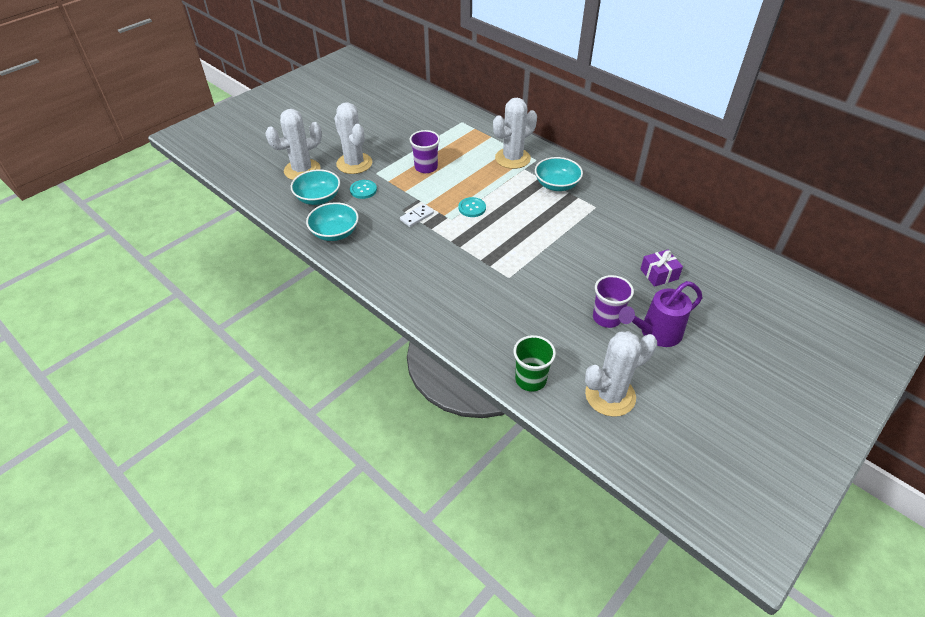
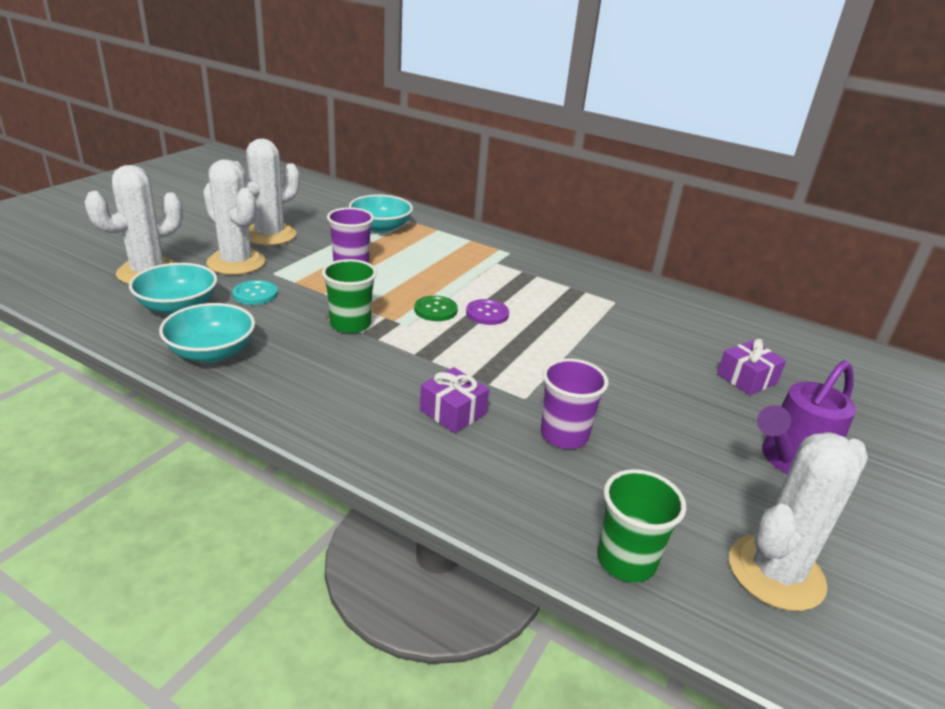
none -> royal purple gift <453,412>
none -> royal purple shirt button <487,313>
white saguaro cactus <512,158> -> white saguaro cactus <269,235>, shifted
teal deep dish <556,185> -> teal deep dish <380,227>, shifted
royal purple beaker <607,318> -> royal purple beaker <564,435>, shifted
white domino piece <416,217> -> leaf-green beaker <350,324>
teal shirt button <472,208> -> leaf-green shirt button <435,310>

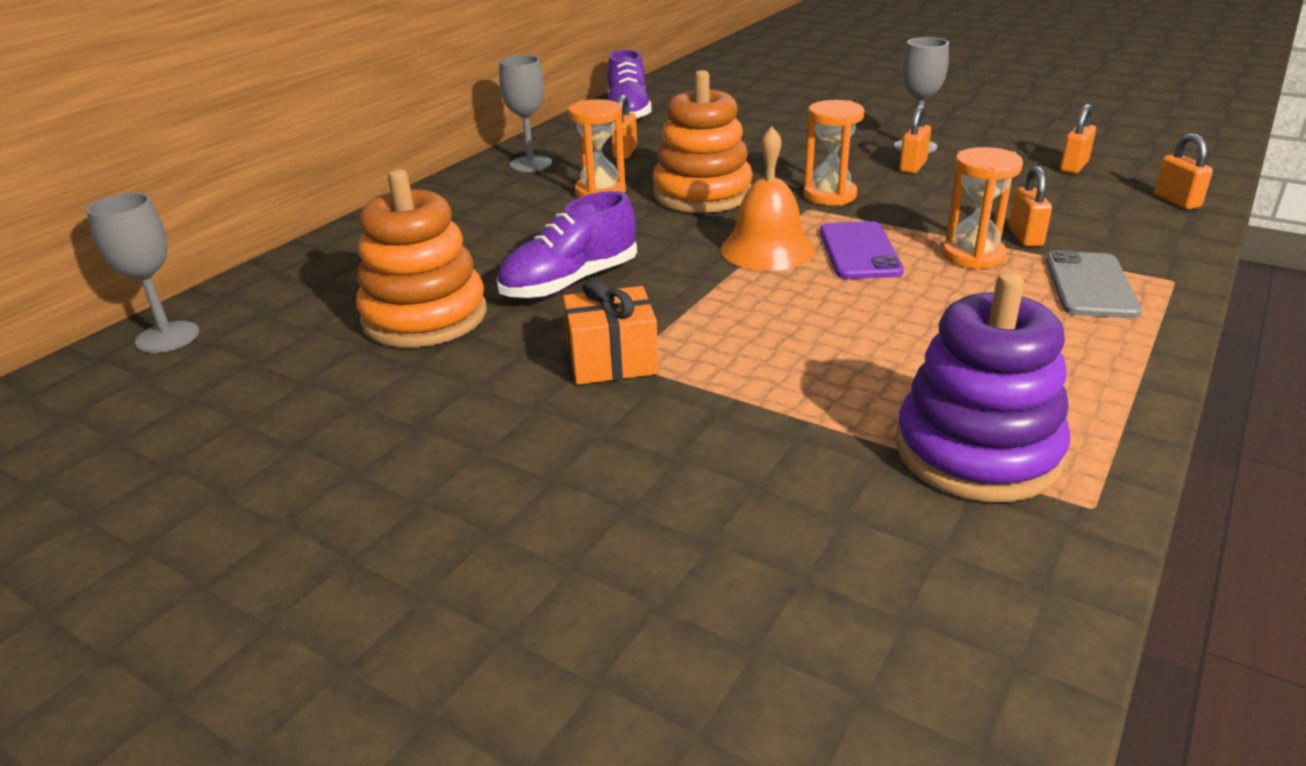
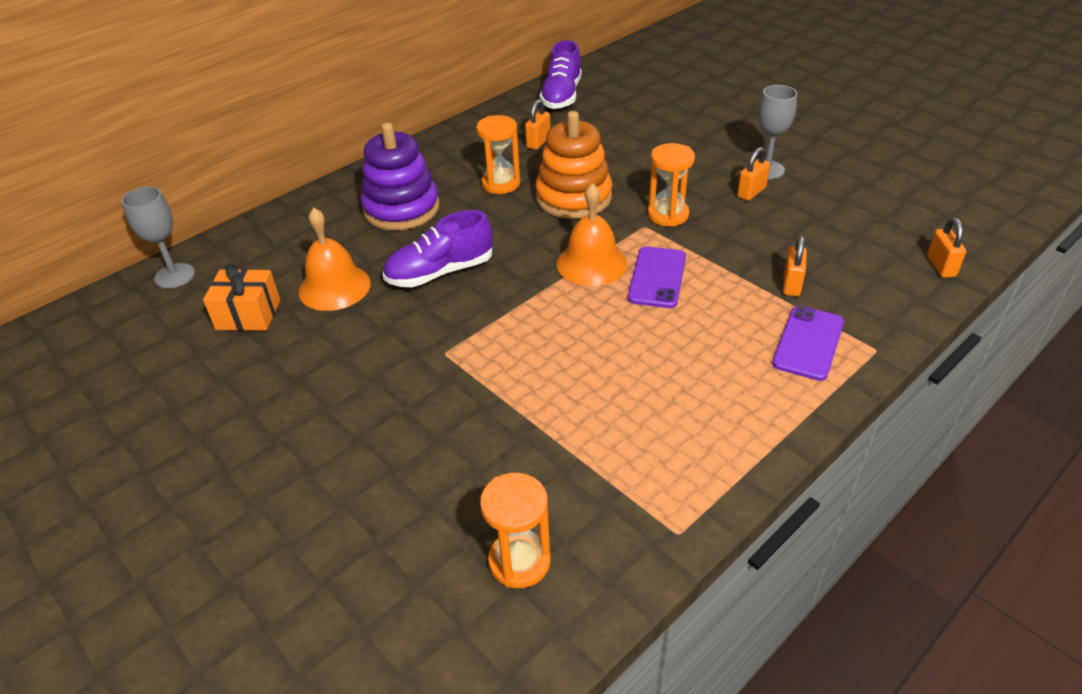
gray goblet <530,164> -> none
orange-coloured padlock <1073,166> -> none
orange-coloured gift <612,360> -> orange-coloured gift <248,315>, shifted
royal purple stacking rings <977,452> -> royal purple stacking rings <401,209>, shifted
orange-coloured hourglass <973,256> -> orange-coloured hourglass <519,561>, shifted
orange-coloured stacking rings <425,317> -> orange-coloured school bell <334,287>
gray smartphone <1090,285> -> royal purple smartphone <808,343>

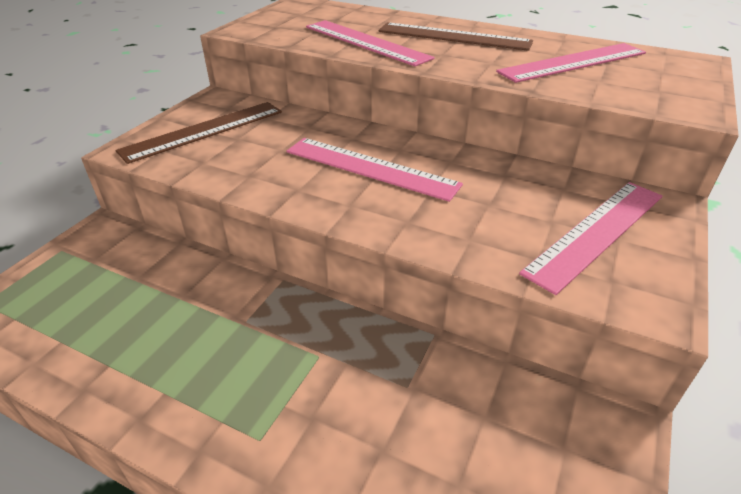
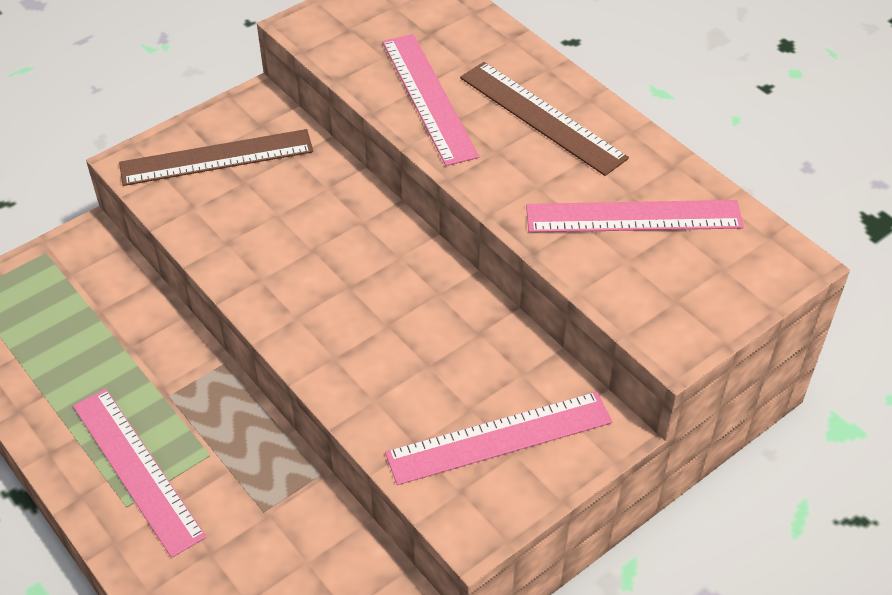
pink straightedge <370,168> -> pink straightedge <137,469>, shifted

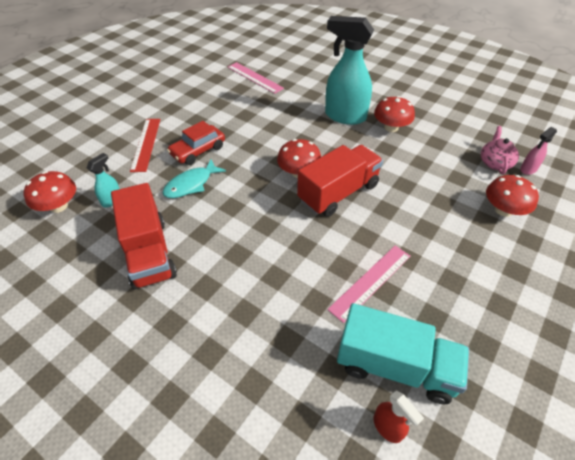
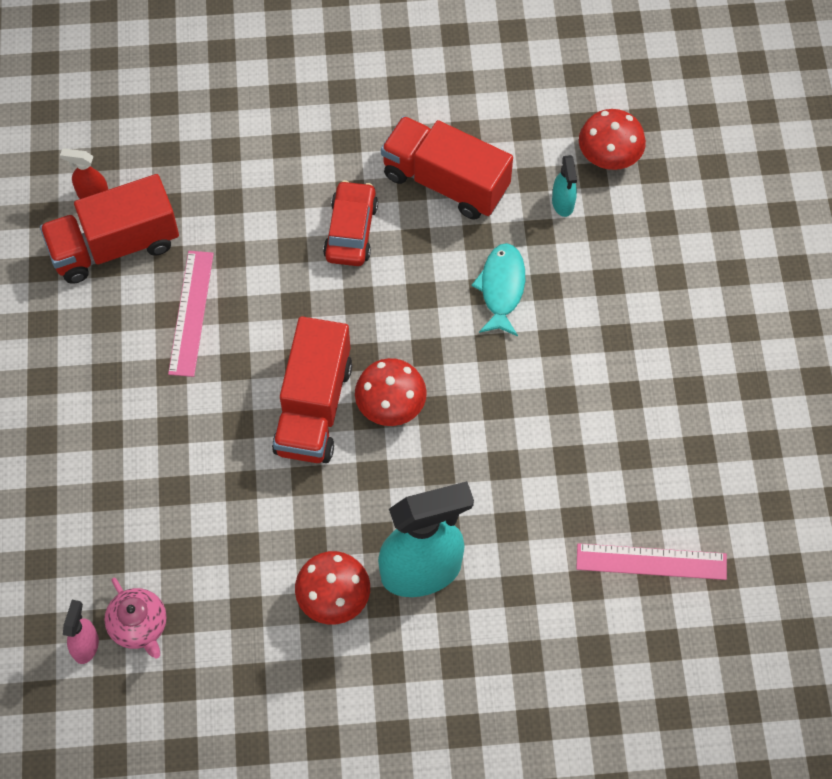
scarlet straightedge <146,144> -> none
scarlet mushroom <503,210> -> none
scarlet car <198,151> -> scarlet car <351,231>, shifted
teal lorry <395,366> -> scarlet lorry <115,246>

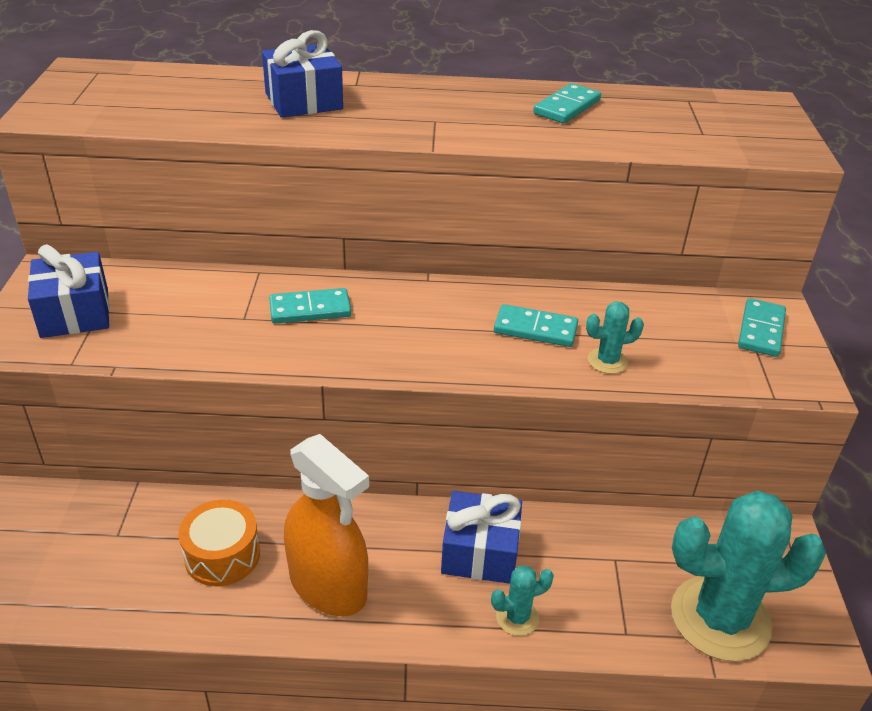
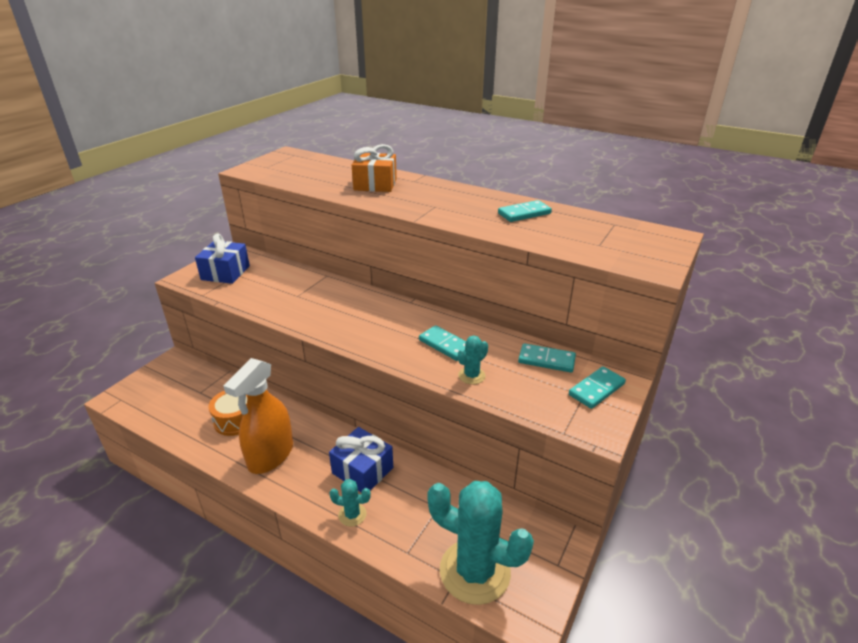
teal domino piece <310,309> -> teal domino piece <546,360>, shifted
royal blue gift <304,101> -> orange-coloured gift <375,184>
orange-coloured spray bottle <328,586> -> orange-coloured spray bottle <270,455>, 45 degrees clockwise
teal saguaro cactus <607,361> -> teal saguaro cactus <471,375>, 60 degrees counterclockwise

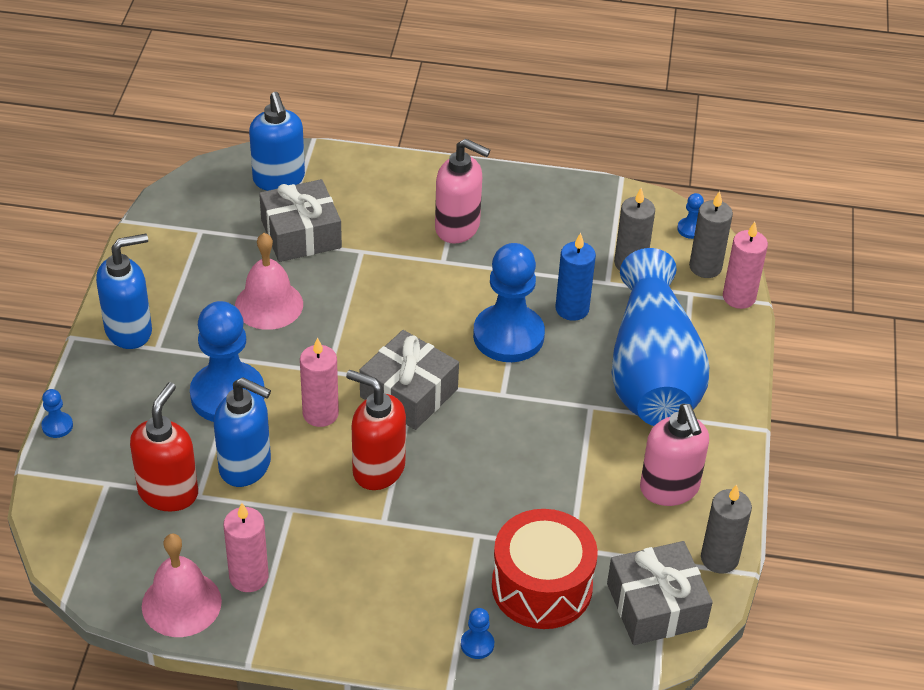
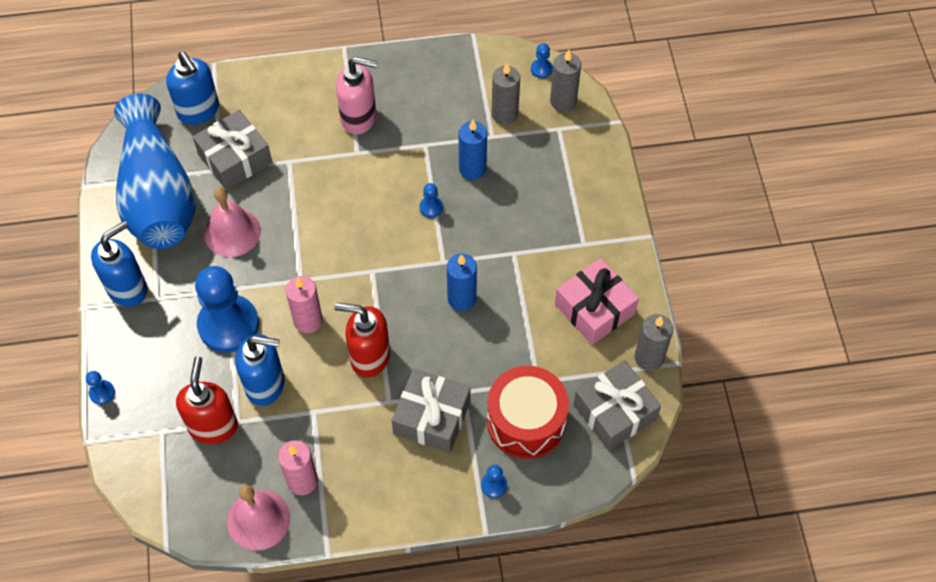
pink wax candle <739,297> -> none
none -> royal blue wax candle <462,298>
gray gift <409,393> -> gray gift <432,417>, shifted
royal blue flower vase <652,371> -> royal blue flower vase <158,195>, shifted
pink soap dispenser <669,489> -> pink gift <595,309>
royal blue pawn <508,336> -> royal blue pawn <431,207>, x0.40

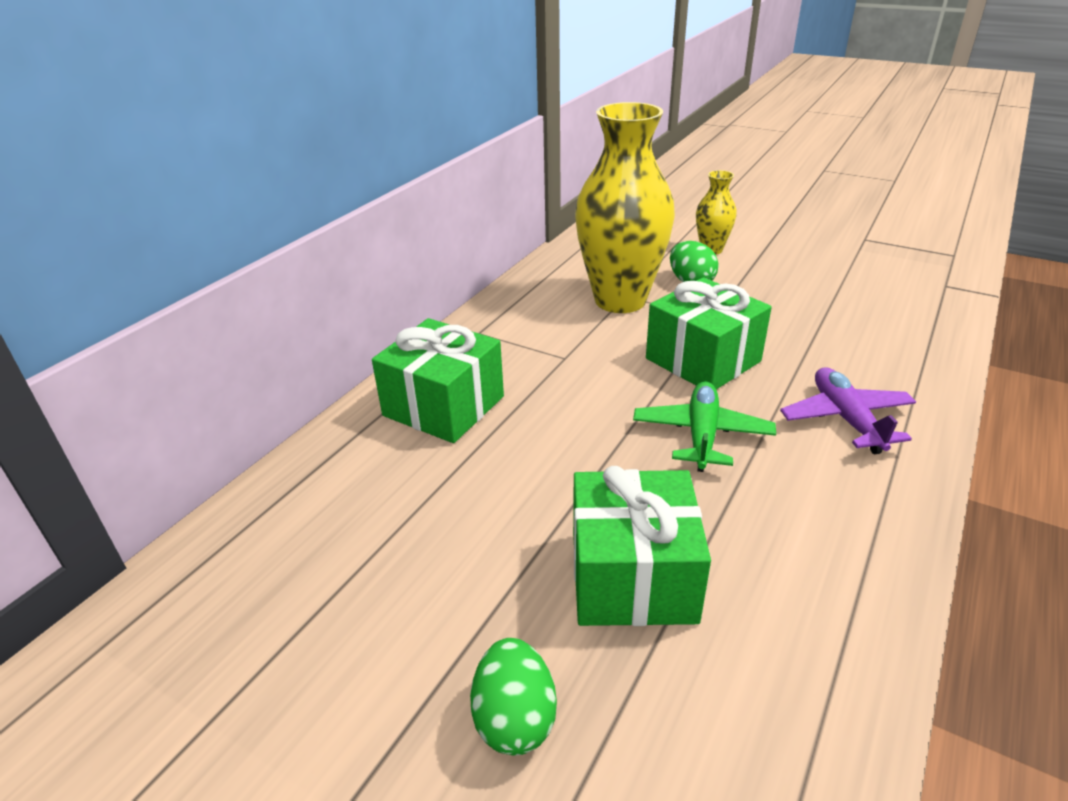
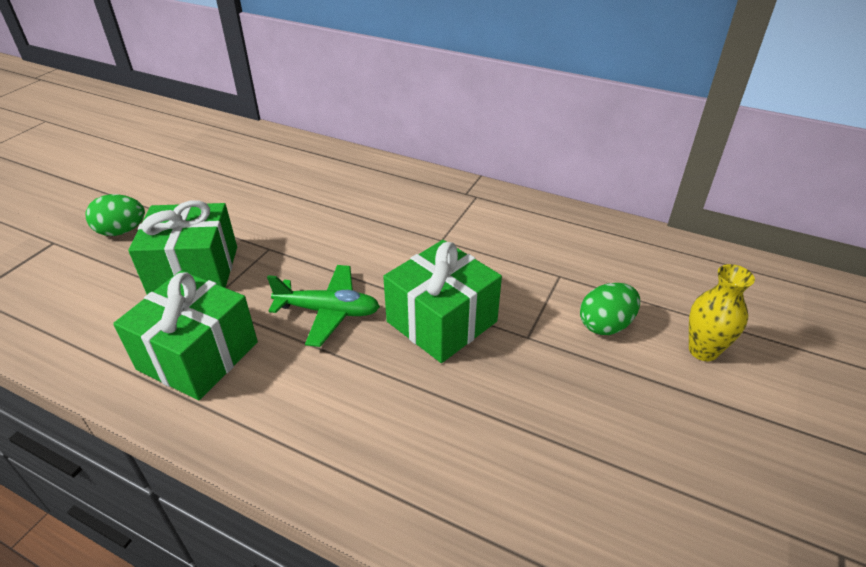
golden flower vase <620,300> -> none
royal purple toy plane <846,419> -> none
leaf-green gift <443,406> -> leaf-green gift <198,355>, shifted

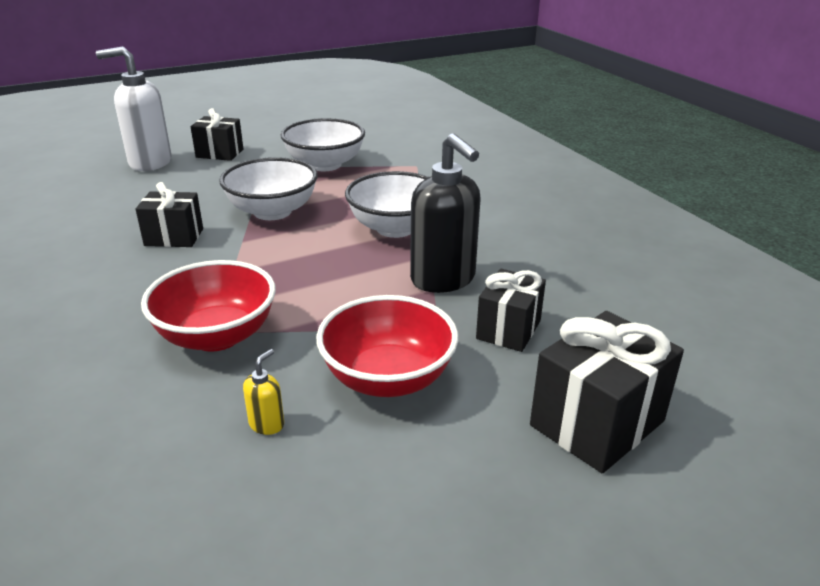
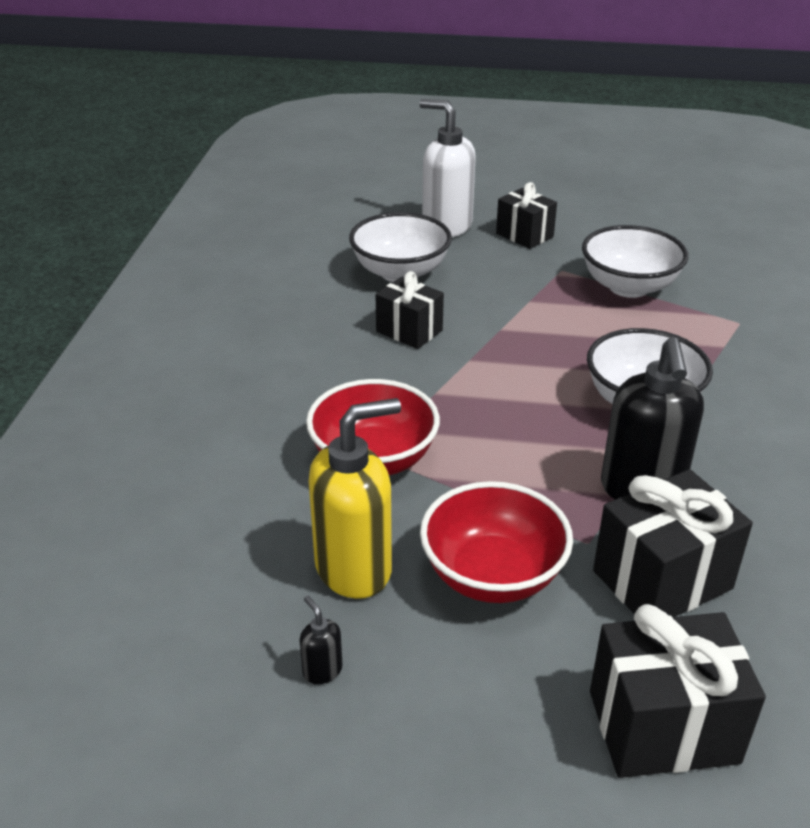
none -> black soap dispenser <322,670>
white deep dish <272,211> -> white deep dish <400,272>, shifted
golden soap dispenser <267,424> -> golden soap dispenser <354,568>, x2.43
black gift <508,330> -> black gift <662,580>, x1.53

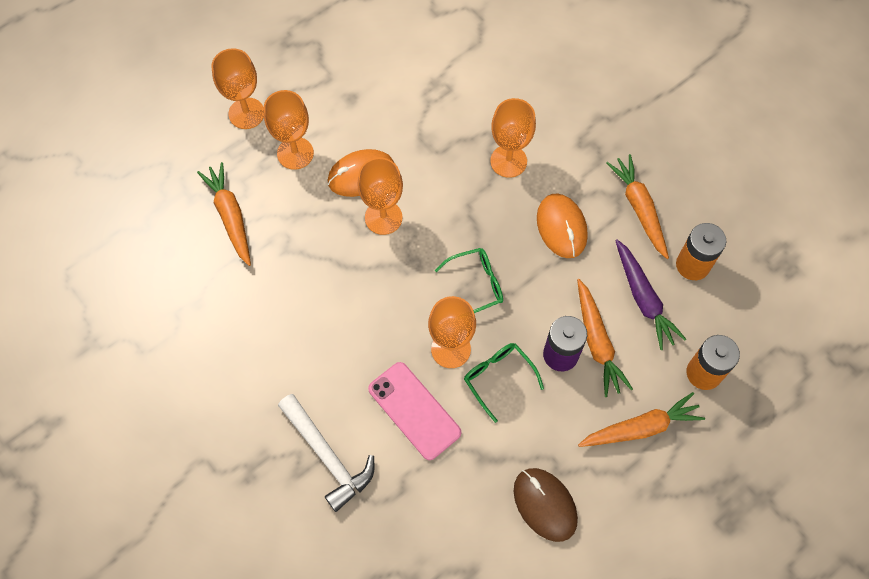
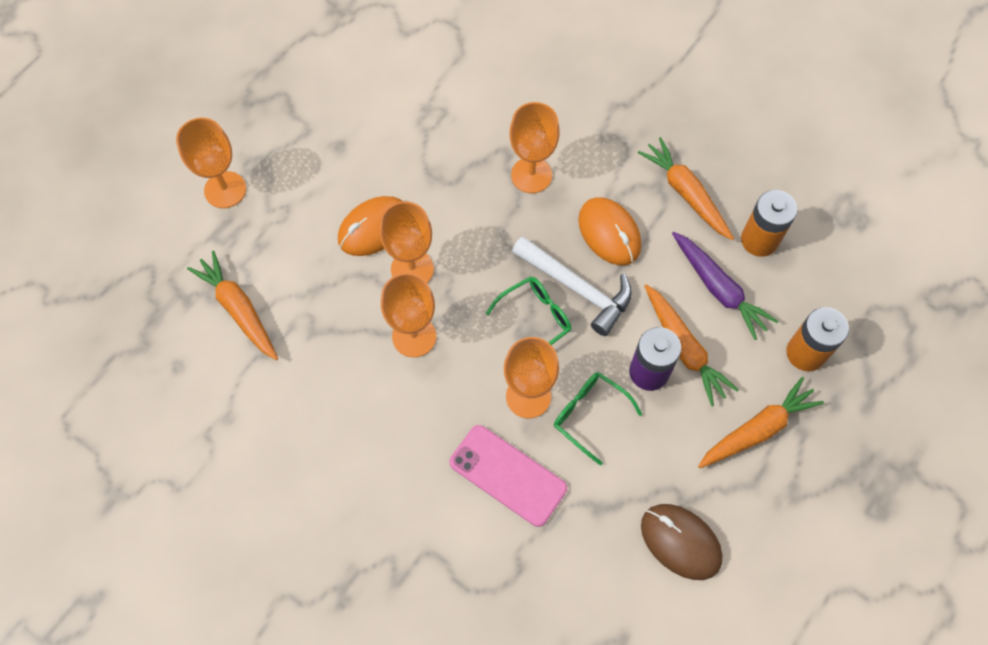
orange-coloured goblet <295,153> -> orange-coloured goblet <414,336>, shifted
white hammer <327,456> -> white hammer <577,288>, shifted

